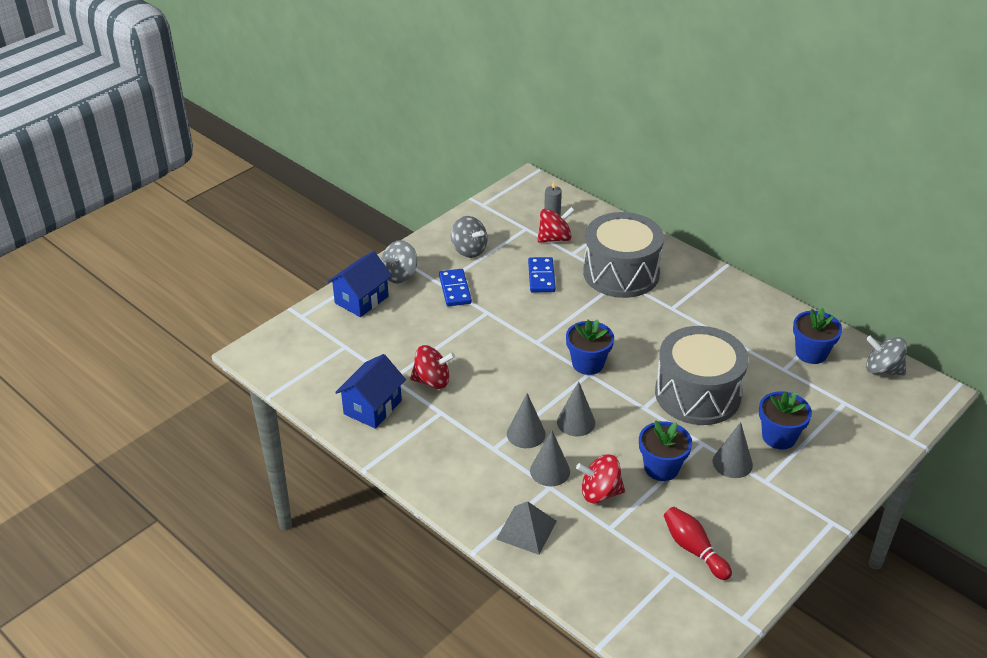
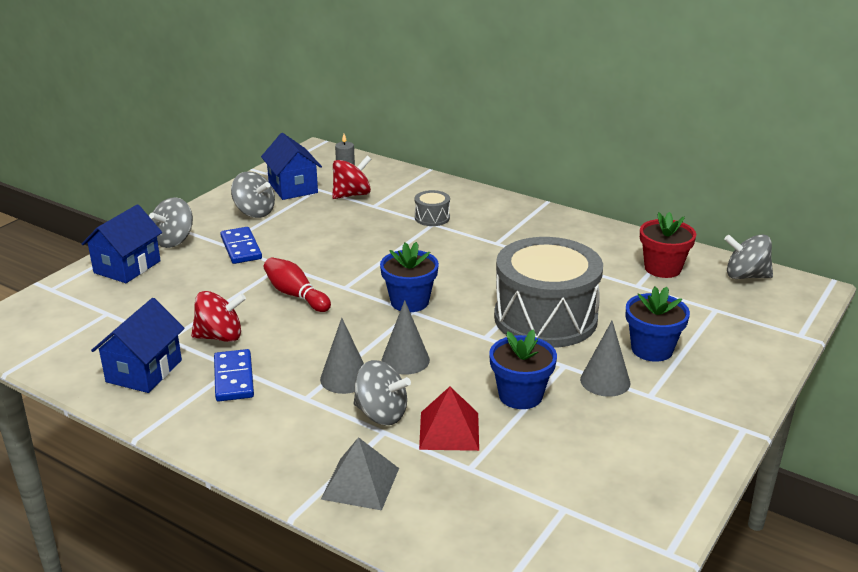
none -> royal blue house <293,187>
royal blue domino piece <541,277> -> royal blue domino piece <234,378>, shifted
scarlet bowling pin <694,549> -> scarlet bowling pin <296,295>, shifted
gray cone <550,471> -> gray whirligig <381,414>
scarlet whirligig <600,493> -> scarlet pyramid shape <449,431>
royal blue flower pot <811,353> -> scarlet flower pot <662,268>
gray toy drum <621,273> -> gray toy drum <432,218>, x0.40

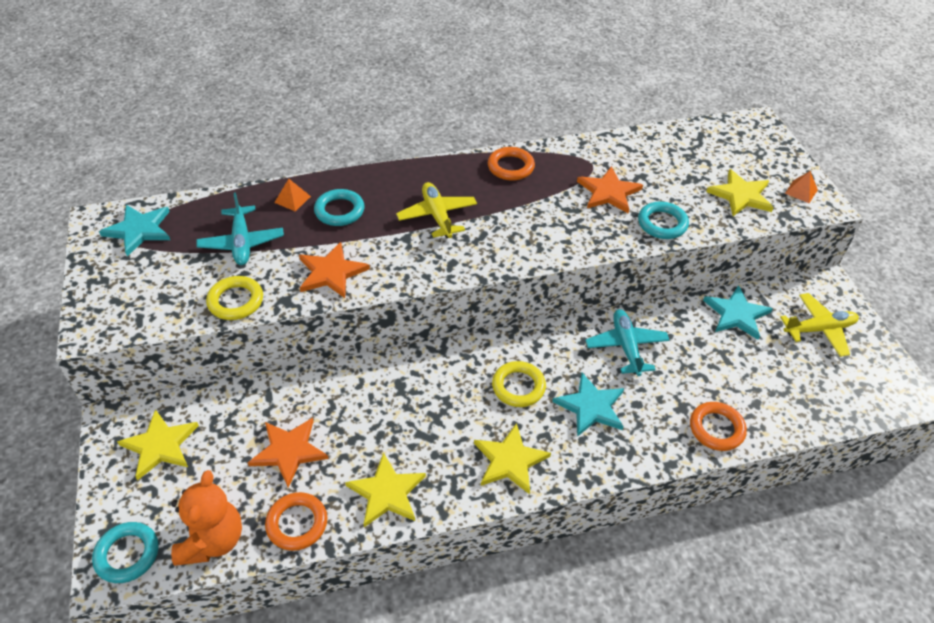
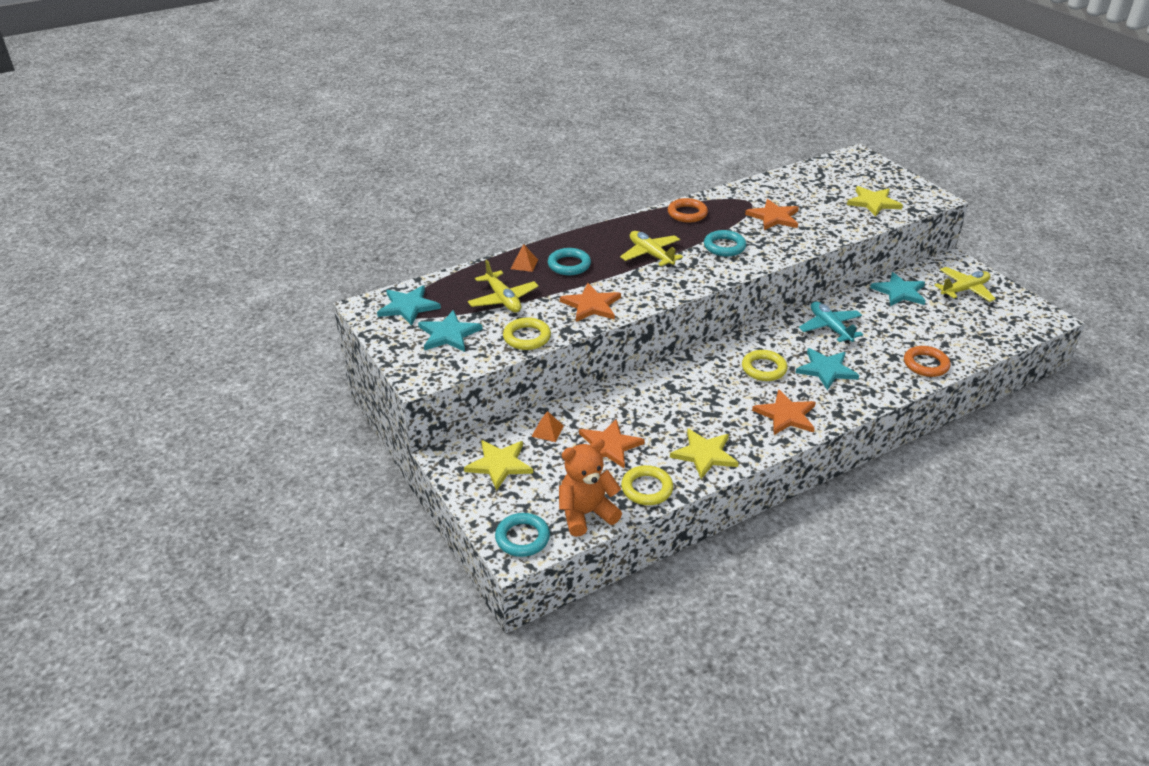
none -> teal star <449,334>
teal ring <662,223> -> teal ring <724,246>, shifted
orange-coloured pyramid shape <801,191> -> orange-coloured pyramid shape <547,431>, shifted
teal toy plane <242,242> -> golden toy plane <503,299>
orange-coloured ring <297,523> -> golden ring <647,488>
golden star <510,460> -> orange-coloured star <786,415>
orange-coloured stuffed bear <212,540> -> orange-coloured stuffed bear <586,514>, 105 degrees counterclockwise

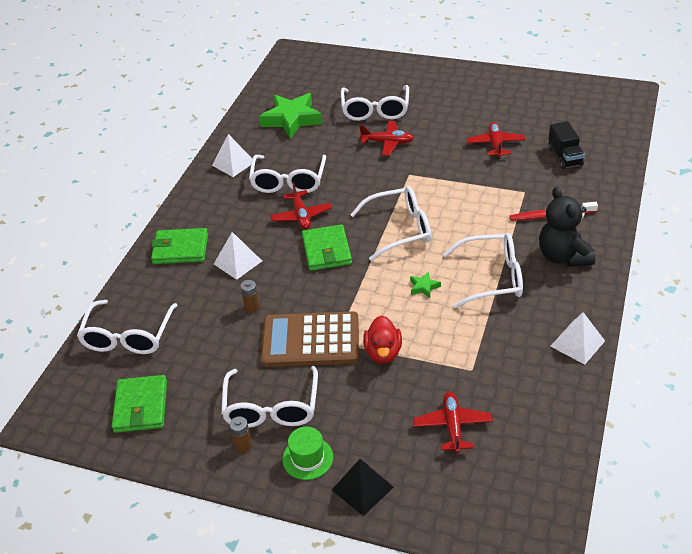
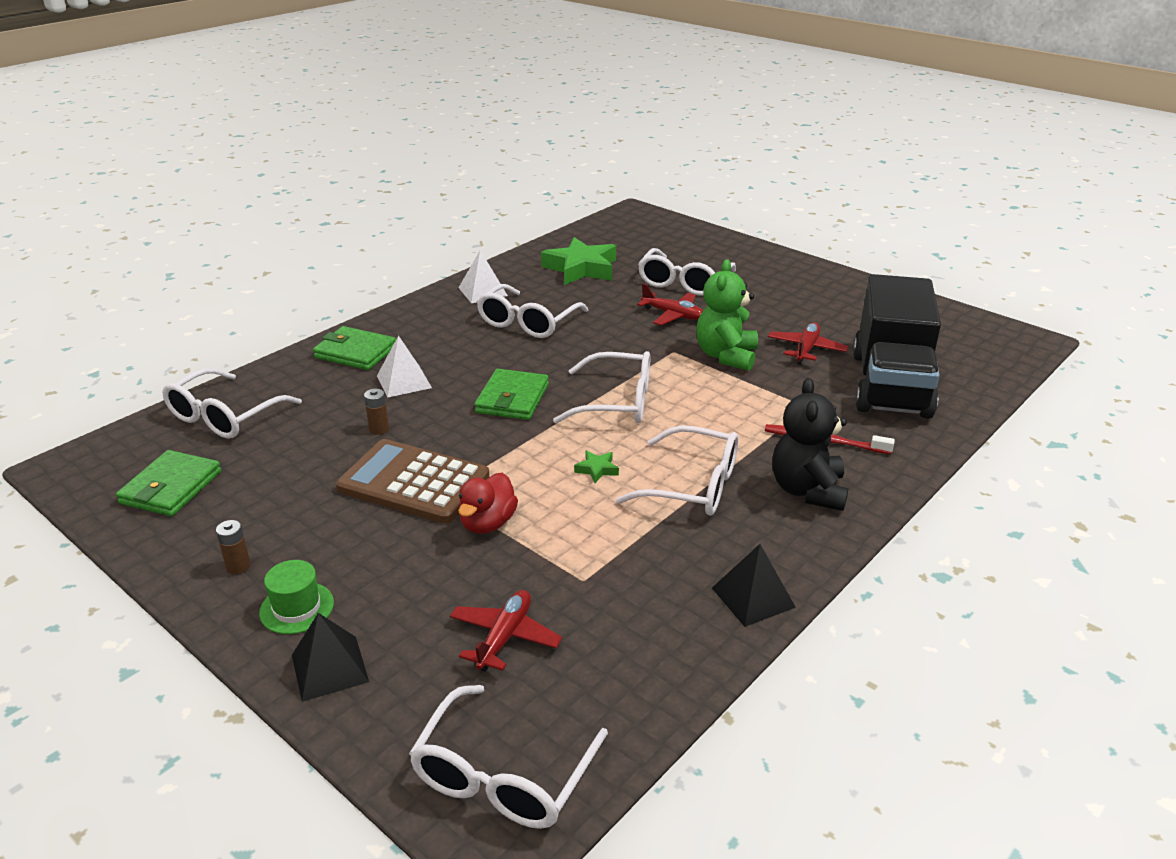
scarlet toy plane <301,216> -> none
none -> leaf-green stuffed bear <726,356>
white glasses <271,408> -> white glasses <503,776>, shifted
white pyramid shape <577,343> -> black pyramid shape <753,597>
black lorry <565,157> -> black lorry <890,384>, x2.28

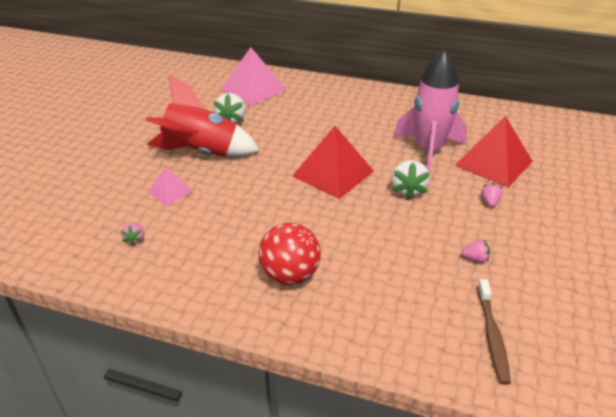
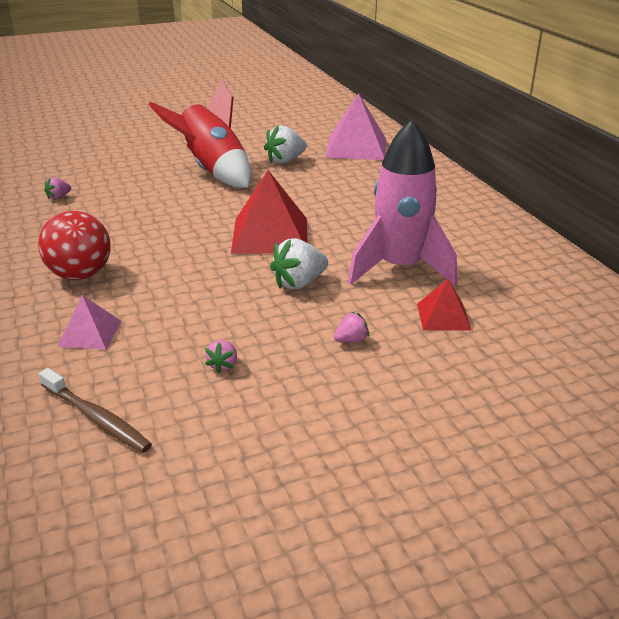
pink pyramid shape <170,191> -> pink pyramid shape <90,333>, shifted
pink strawberry <475,259> -> pink strawberry <223,365>, 45 degrees clockwise
brown toothbrush <492,335> -> brown toothbrush <96,418>, 105 degrees counterclockwise
scarlet pyramid shape <493,163> -> scarlet pyramid shape <443,316>, x0.53

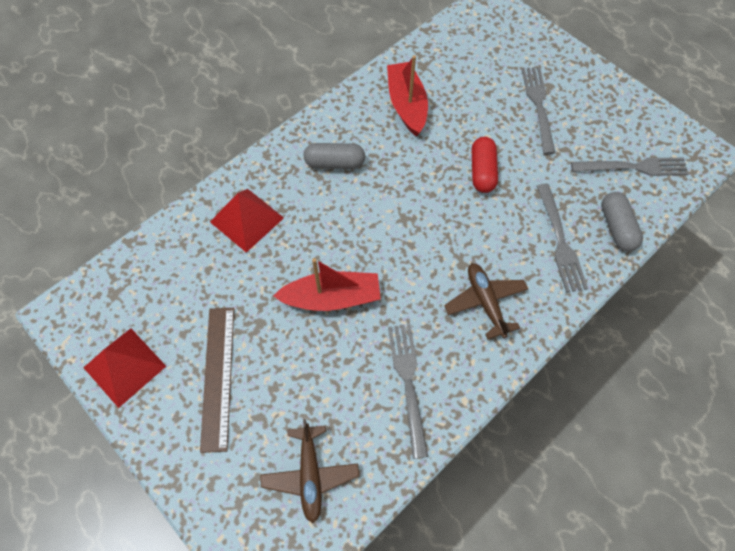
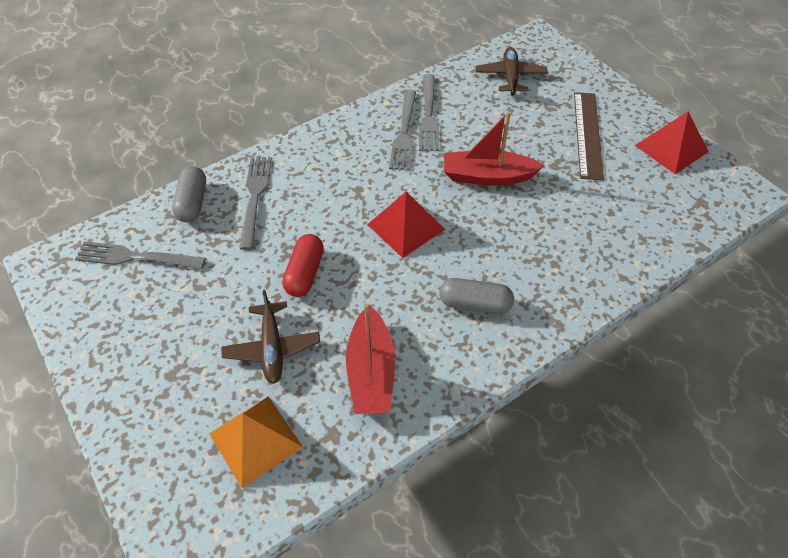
none -> orange-coloured pyramid shape <255,440>
scarlet pyramid shape <247,219> -> scarlet pyramid shape <406,227>, shifted
brown toy plane <485,302> -> brown toy plane <272,348>, shifted
gray dinner fork <538,105> -> gray dinner fork <404,133>, shifted

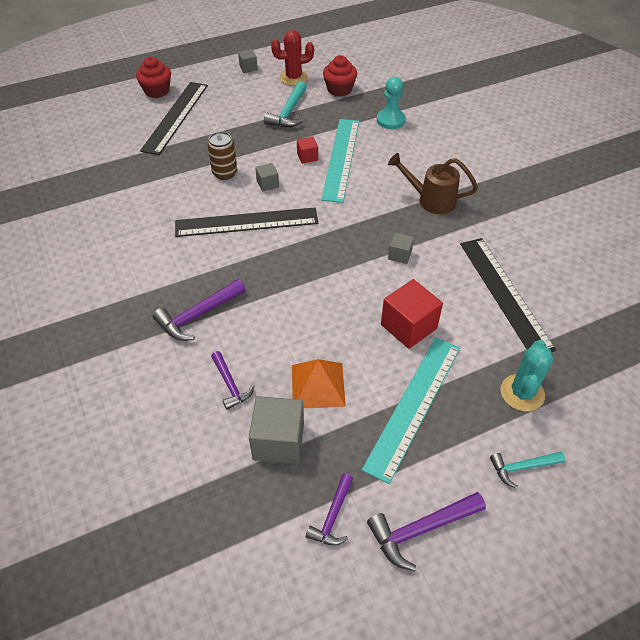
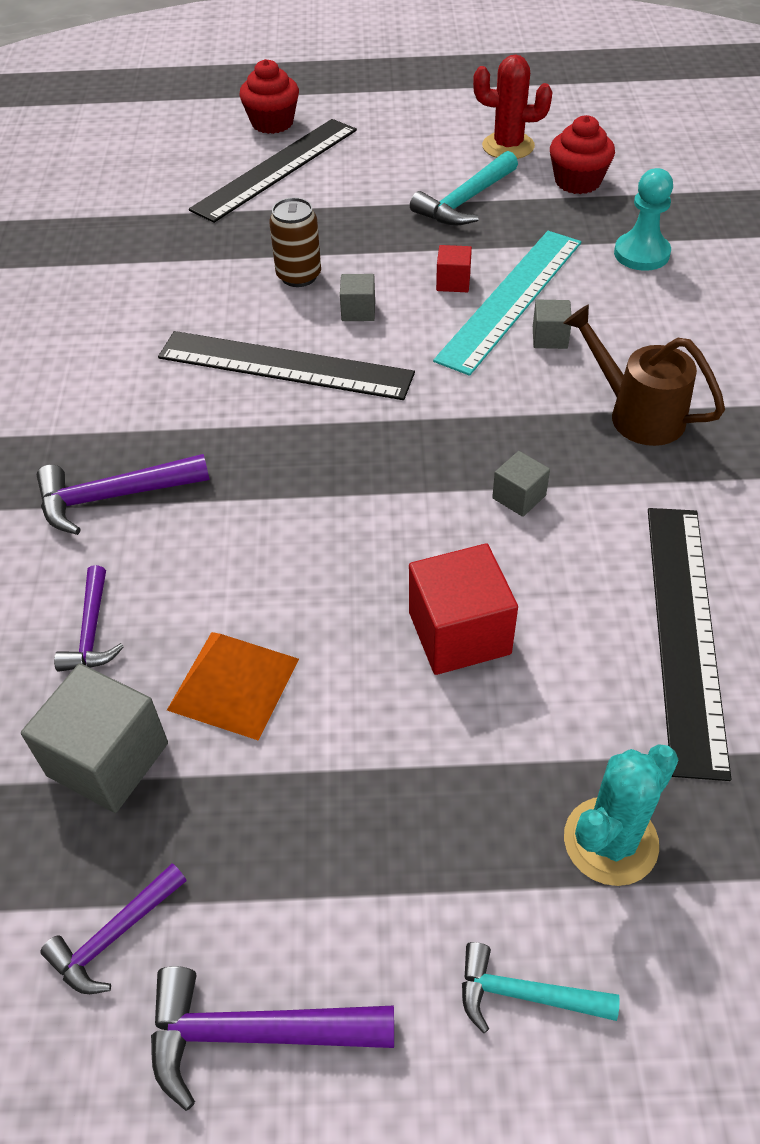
teal straightedge <414,405> -> none
gray block <248,68> -> gray block <550,338>, shifted

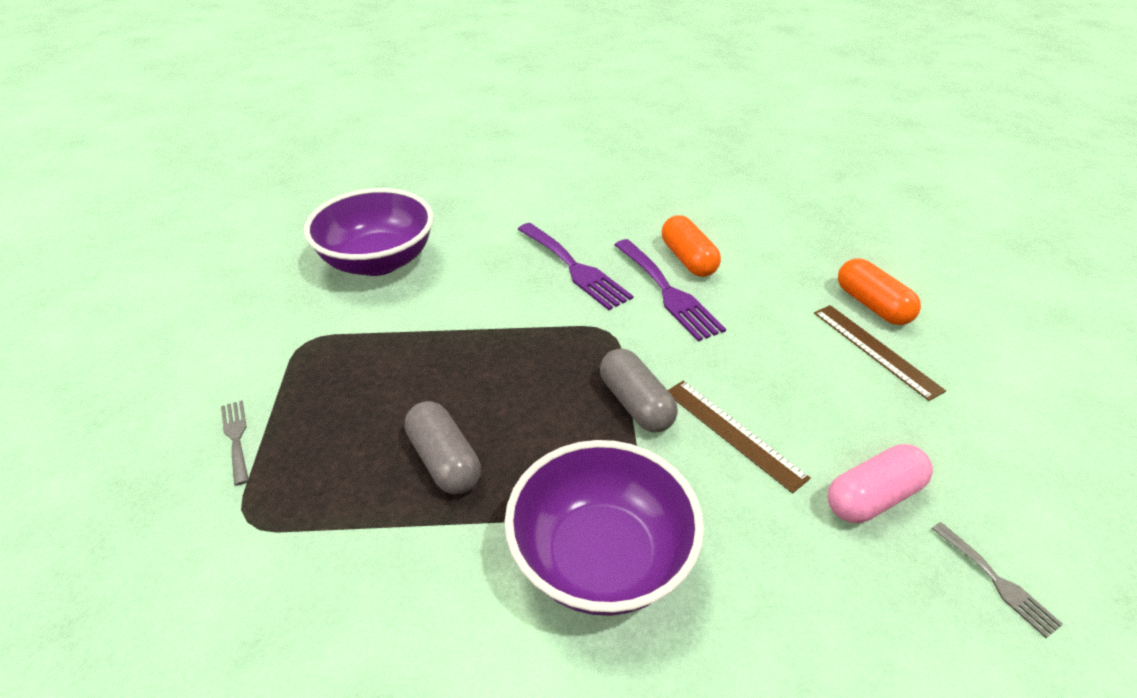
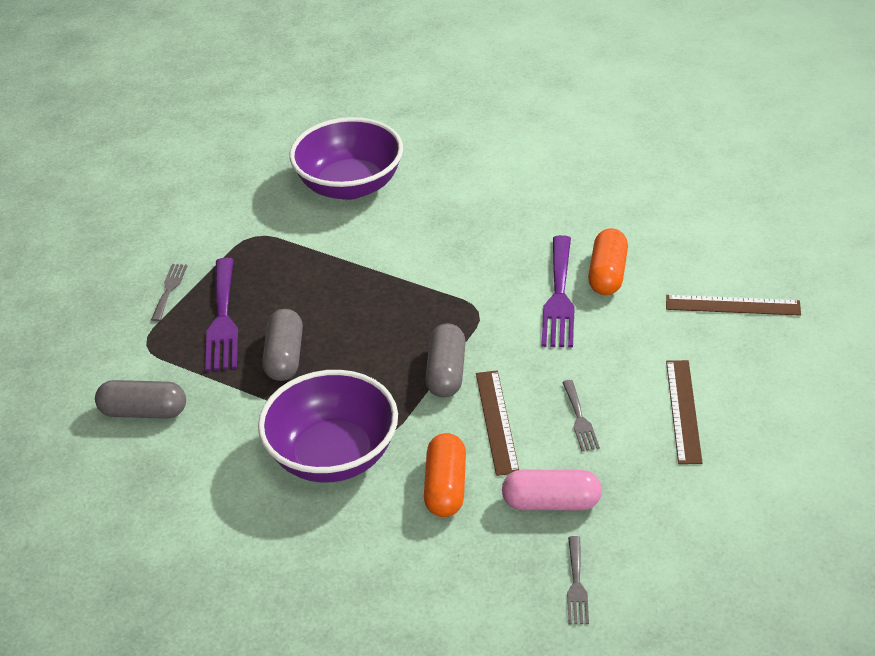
none -> gray capsule <144,412>
none -> gray dinner fork <580,419>
none -> brown straightedge <732,305>
royal purple dinner fork <575,268> -> royal purple dinner fork <223,320>, shifted
orange-coloured capsule <872,305> -> orange-coloured capsule <446,487>, shifted

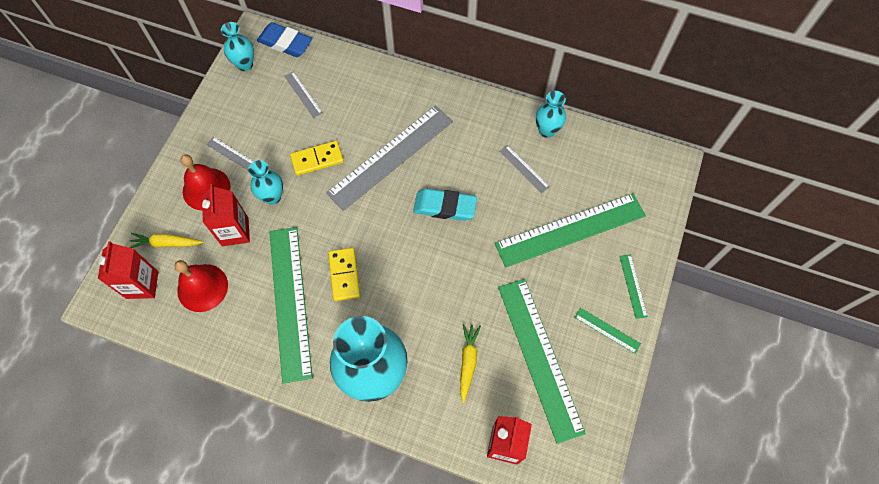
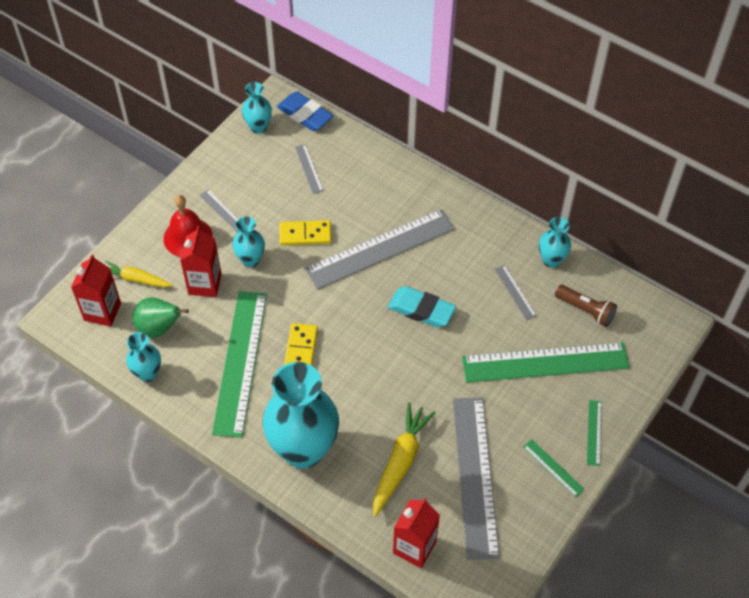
none -> teal flower vase <148,373>
none -> brown flashlight <585,310>
scarlet school bell <202,287> -> leaf-green pear <159,328>
leaf-green straightedge <539,357> -> gray straightedge <475,476>
golden toy carrot <468,362> -> golden toy carrot <400,461>, x1.55

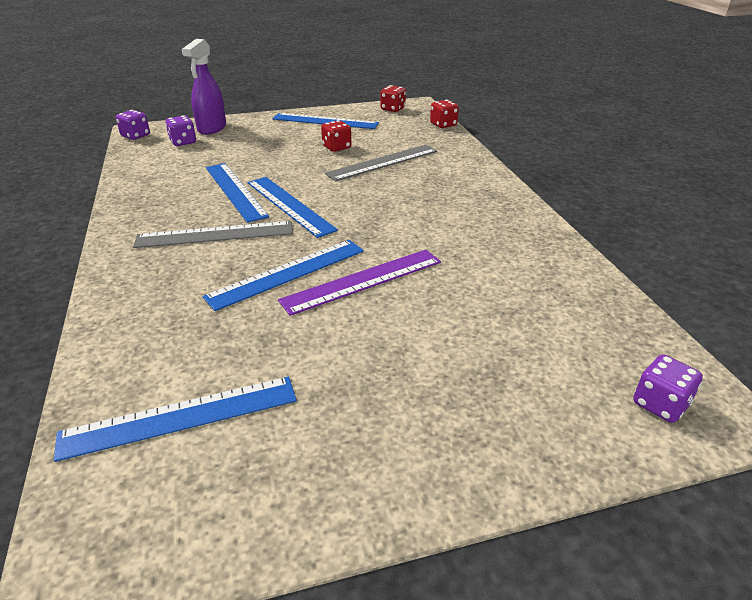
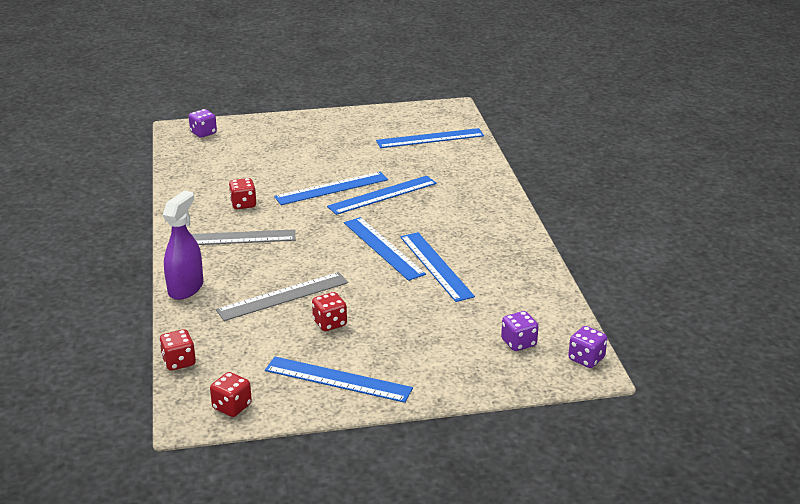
none -> scarlet game die <243,204>
gray straightedge <215,235> -> gray straightedge <232,238>, shifted
royal purple spray bottle <212,128> -> royal purple spray bottle <186,288>, shifted
royal purple straightedge <363,280> -> royal blue straightedge <332,188>

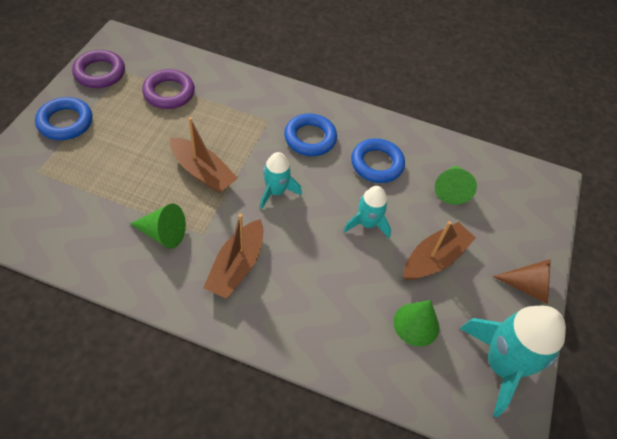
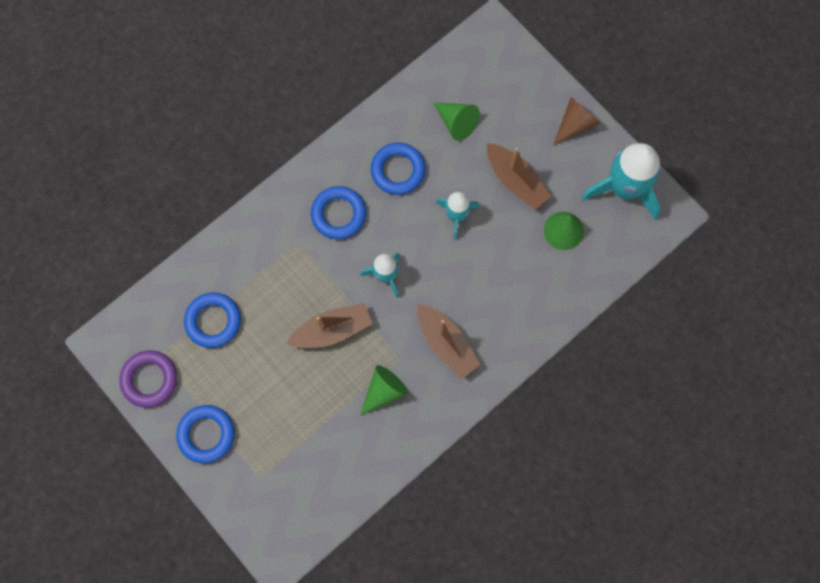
royal purple ring <169,93> -> royal blue ring <213,321>
brown boat <434,258> -> brown boat <515,181>, 150 degrees clockwise

